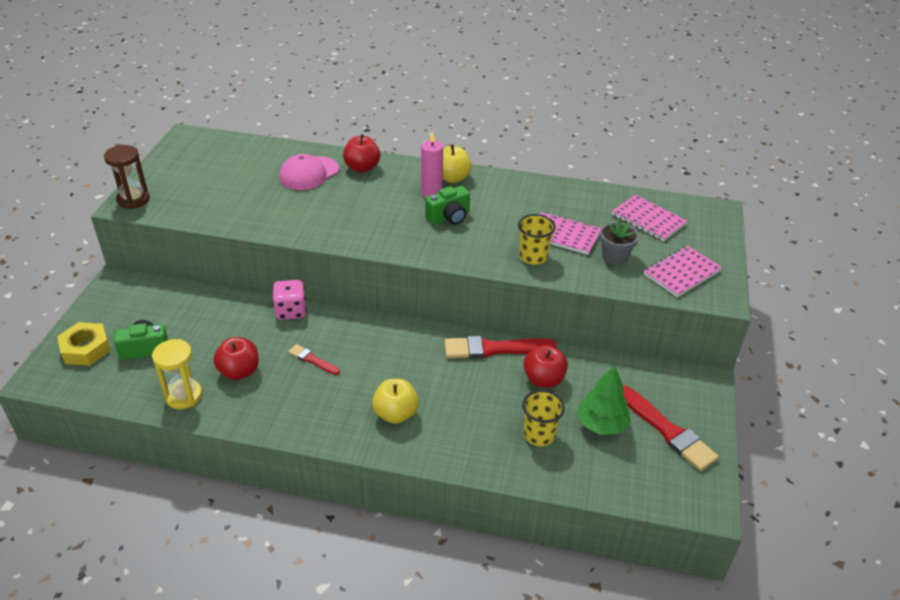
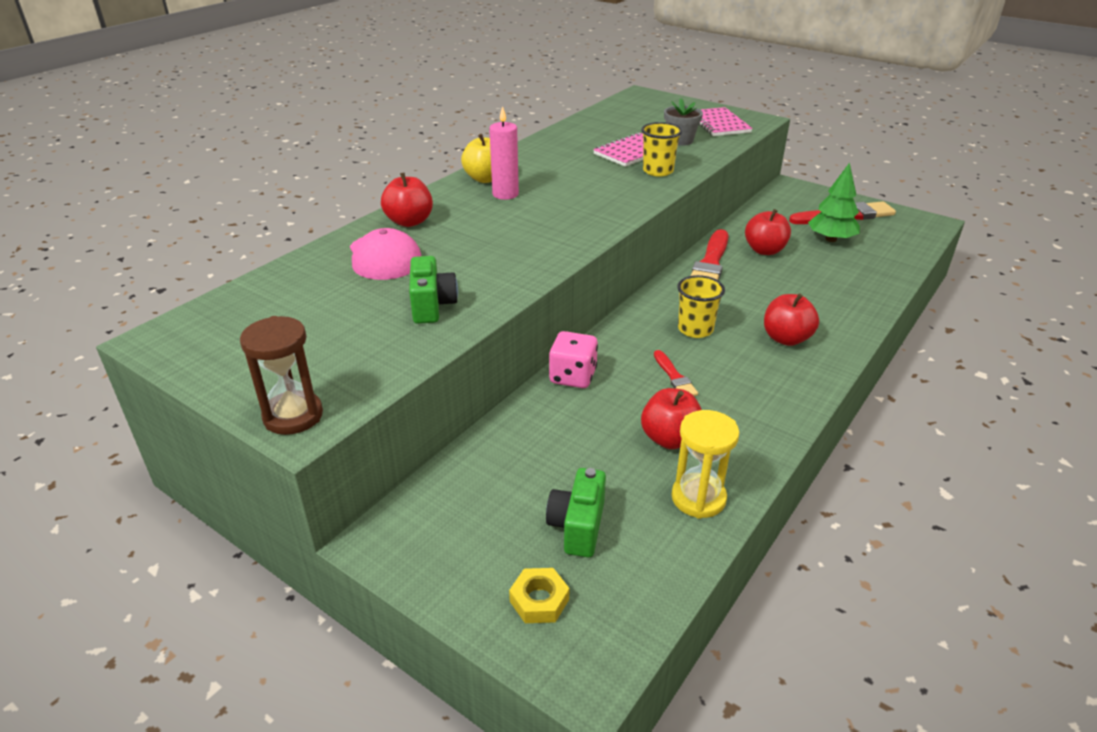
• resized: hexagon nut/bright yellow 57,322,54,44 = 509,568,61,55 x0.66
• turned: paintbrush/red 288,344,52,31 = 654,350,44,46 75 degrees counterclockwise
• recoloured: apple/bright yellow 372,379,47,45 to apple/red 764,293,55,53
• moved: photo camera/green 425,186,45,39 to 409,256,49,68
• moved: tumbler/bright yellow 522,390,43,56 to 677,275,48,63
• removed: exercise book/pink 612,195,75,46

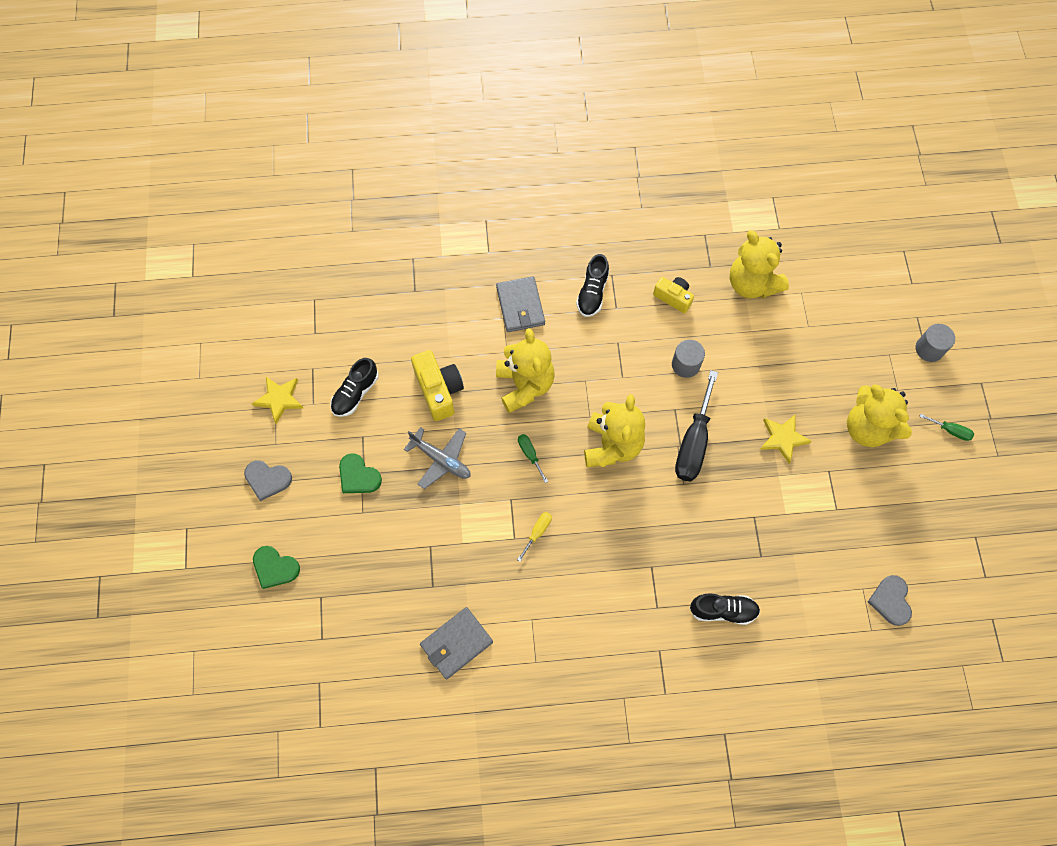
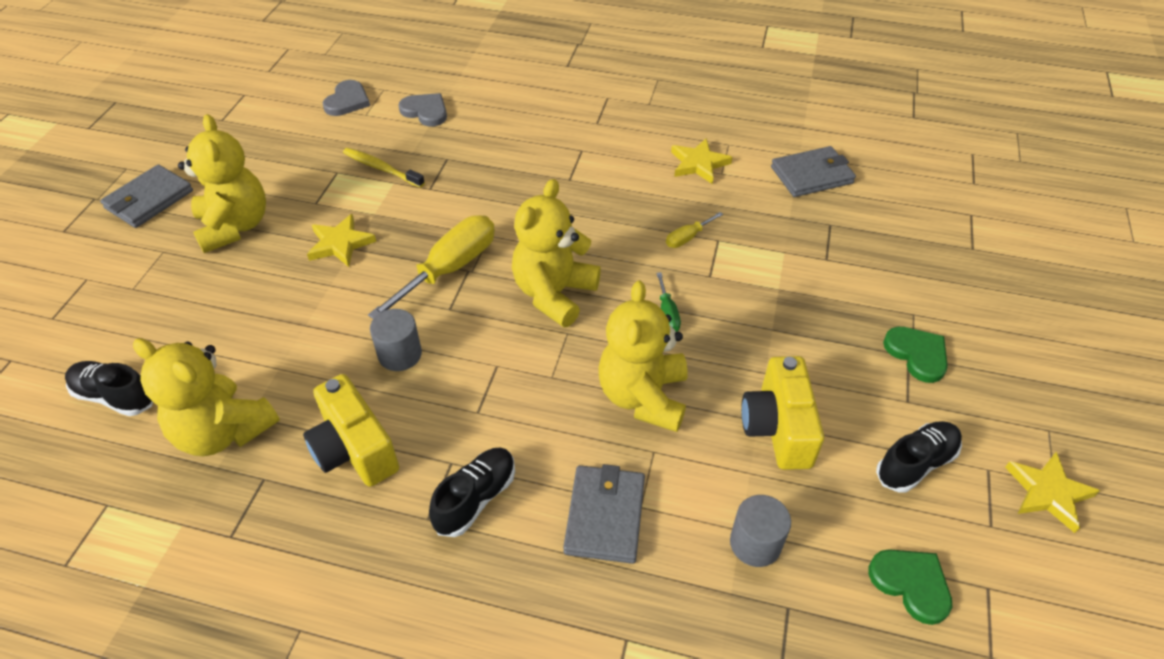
• moved: heart/ash-grey 244,460,48,41 to 398,93,49,34
• moved: heart/green 253,546,47,43 to 868,549,84,76
• removed: aeroplane/ash-grey 404,427,67,62
• resized: photo camera/bright yellow 653,277,41,36 = 303,374,96,113 x1.57
• recoloured: hand screwdriver/black 675,370,43,111 to hand screwdriver/bright yellow 368,215,127,104
• moved: shoe/black 690,593,70,32 to 65,361,88,55
• turned: teddy bear/bright yellow 730,230,59,68 = 133,338,147,118 135 degrees clockwise
• moved: cylinder shape/ash-grey 916,324,39,38 to 730,495,61,72
• replaced: hand screwdriver/green 919,414,55,27 to card wallet/ash-grey 100,164,93,64
• added: dental brush/bright yellow 343,148,82,40
• added: five-pointed star/bright yellow 671,138,61,46

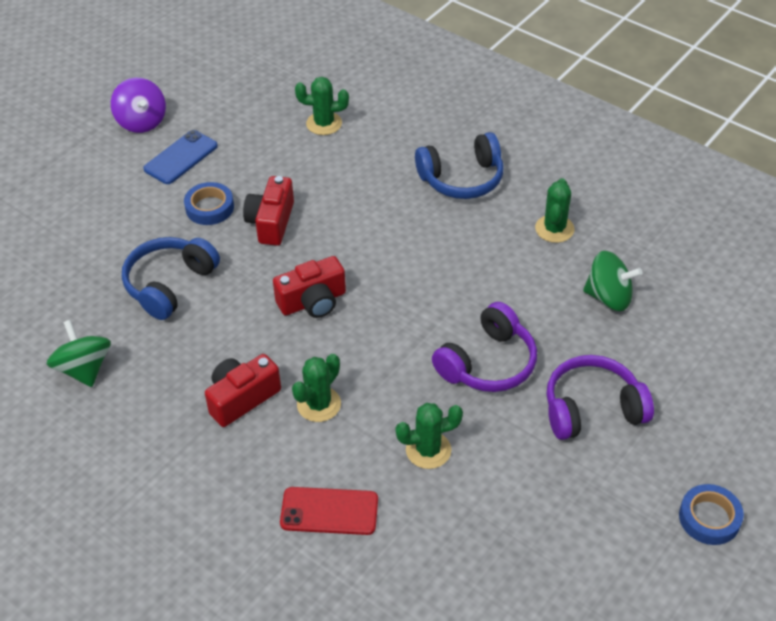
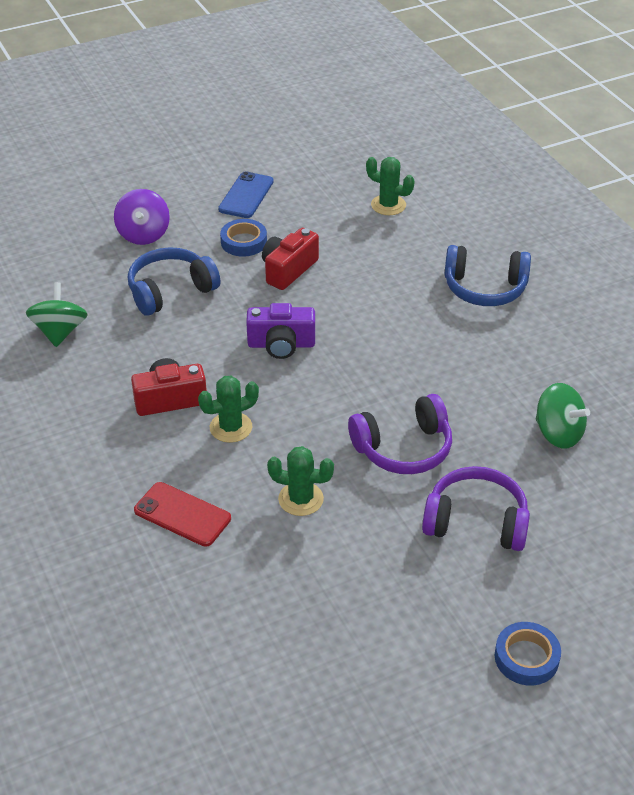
• moved: toy top/royal purple 111,78,55,55 to 114,189,56,56
• turned: phone/royal blue 143,130,75,54 = 218,171,56,47 45 degrees counterclockwise
• recoloured: photo camera/red 273,256,73,62 to photo camera/royal purple 246,303,69,56
• removed: prickly plant/green 535,178,39,65

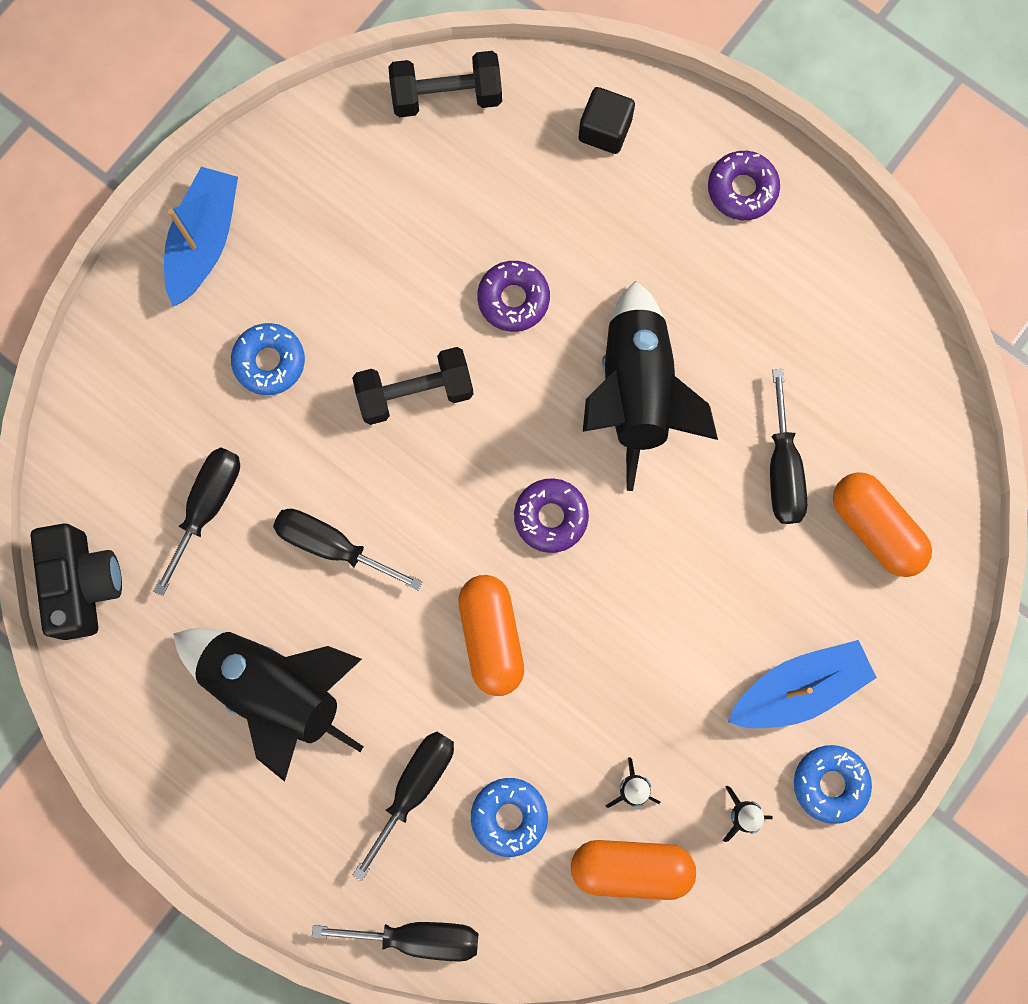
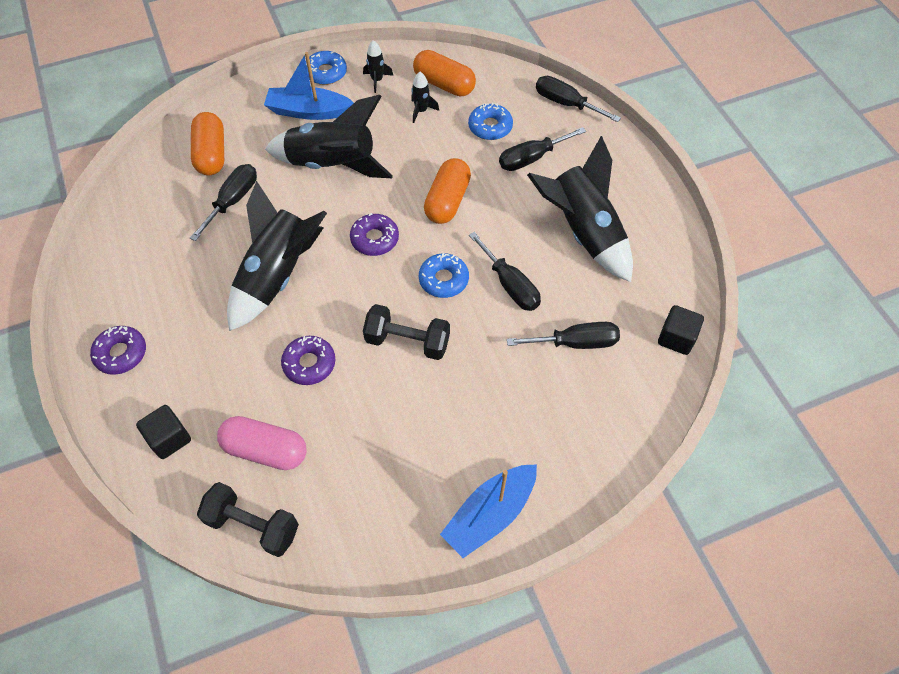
• replaced: photo camera/black 31,523,91,117 to block/black 658,305,46,50
• turned: hand screwdriver/black 153,447,87,149 = 507,322,113,27 150 degrees counterclockwise
• moved: glazed donut/royal blue 231,323,74,72 to 419,253,50,45
• added: capsule/pink 217,416,90,54
• added: rocket/black 265,95,128,83

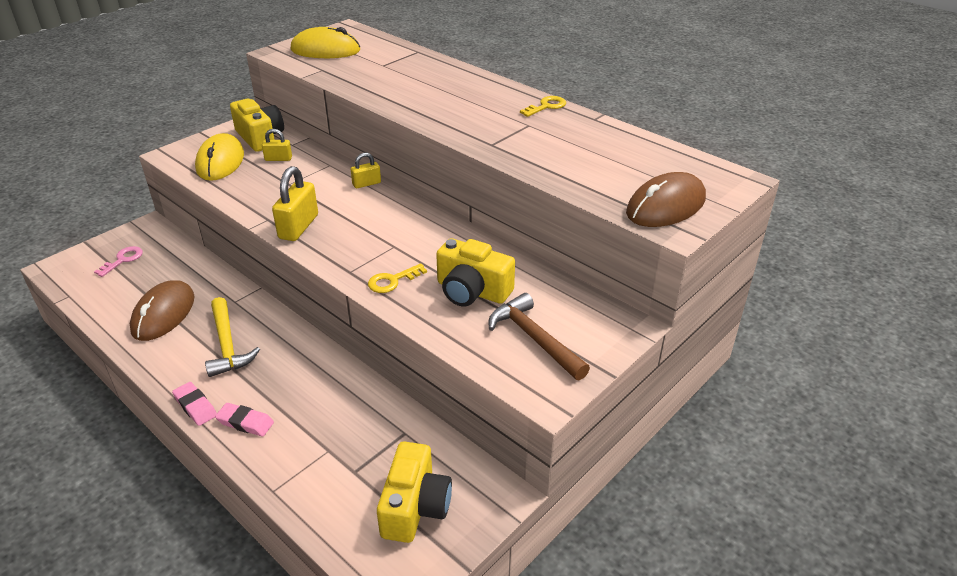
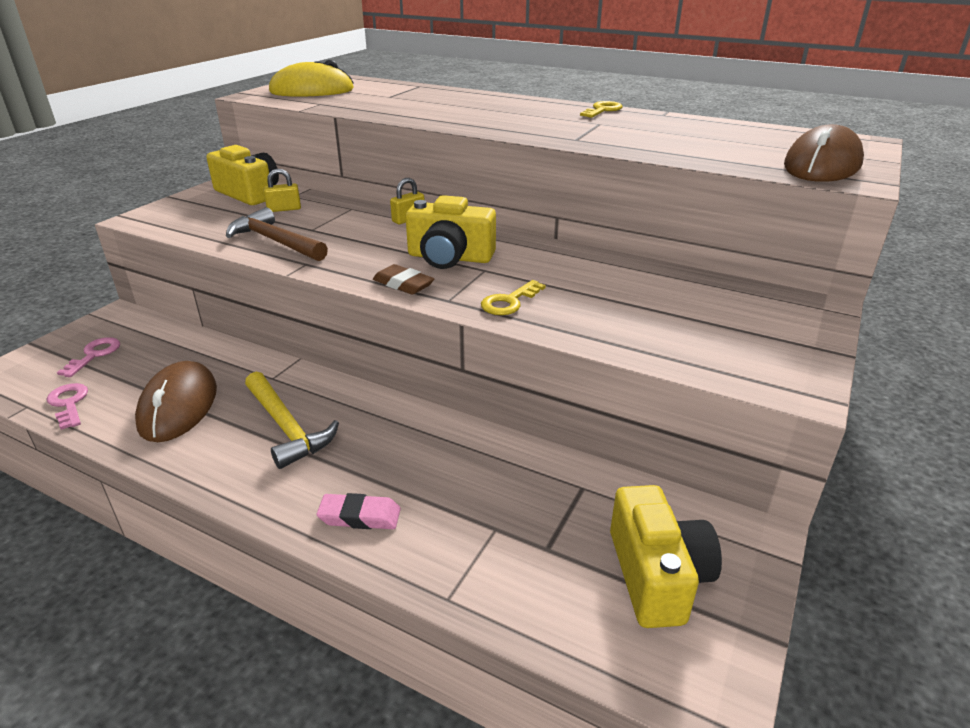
• removed: eraser/pink 172,382,45,44
• removed: PC mouse/bright yellow 195,133,49,48
• removed: lock/bright yellow 272,166,46,75
• moved: photo camera/bright yellow 436,238,79,68 to 406,195,90,74
• moved: hammer/dark brown 488,293,102,87 to 226,207,102,54
• added: key/pink 47,383,41,47
• added: eraser/dark brown 373,264,61,31

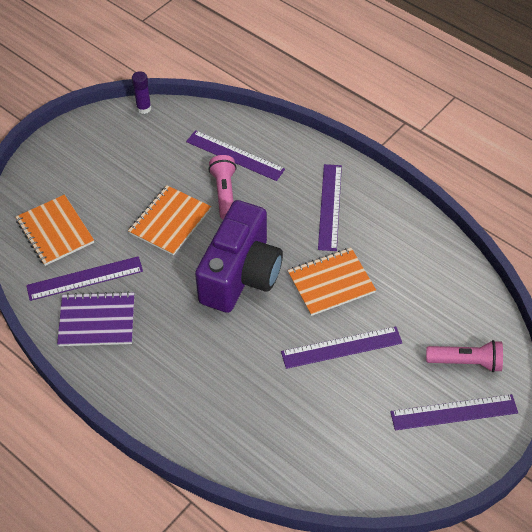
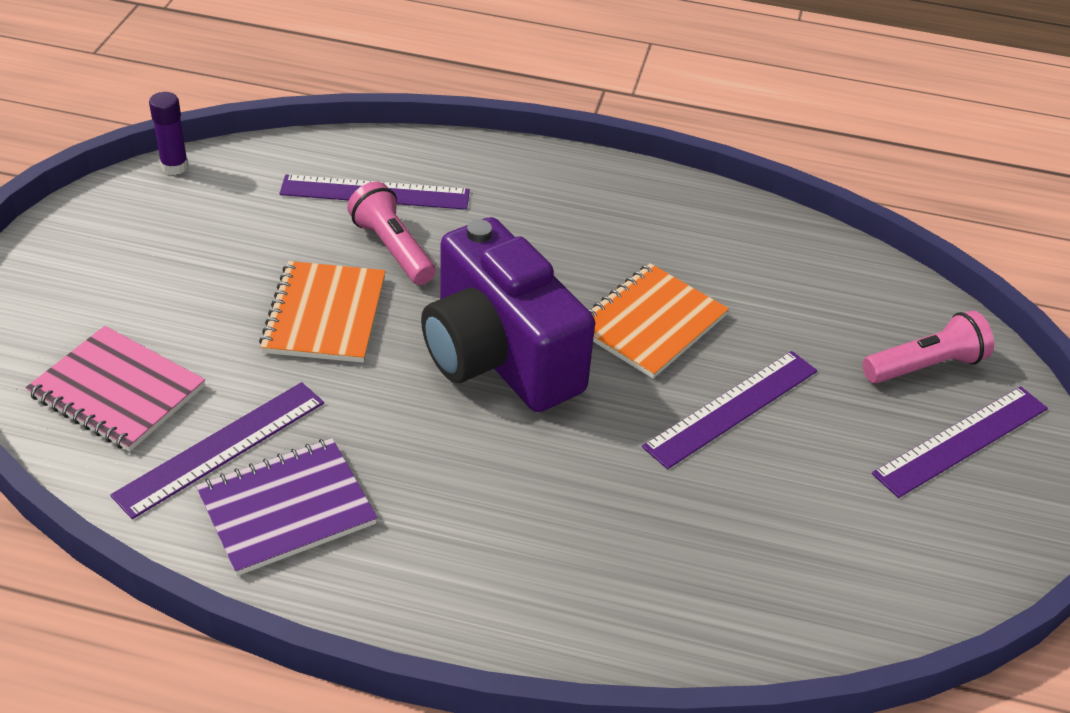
• recoloured: exercise book/orange-coloured 16,195,78,71 to exercise book/pink 26,326,179,126
• turned: photo camera/royal purple 195,200,88,113 = 421,217,174,195 150 degrees clockwise
• removed: straightedge/royal purple 318,164,24,87

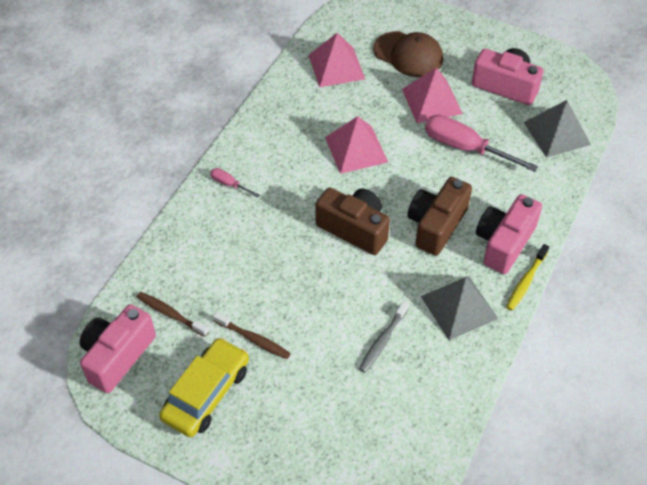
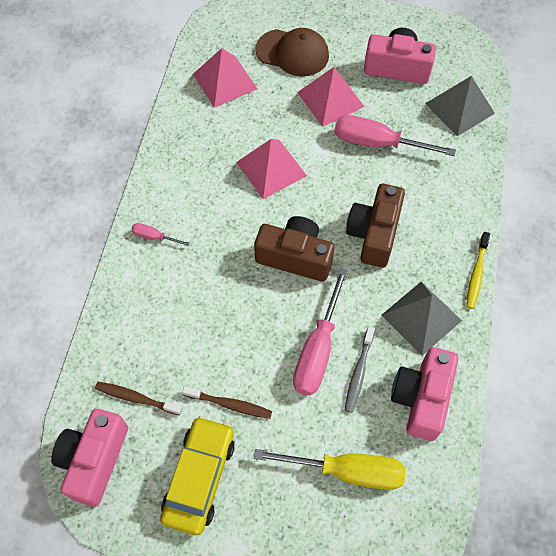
• moved: photo camera/pink 476,194,66,80 to 391,347,68,94
• added: hand screwdriver/bright yellow 254,449,152,41
• added: hand screwdriver/pink 293,269,55,127

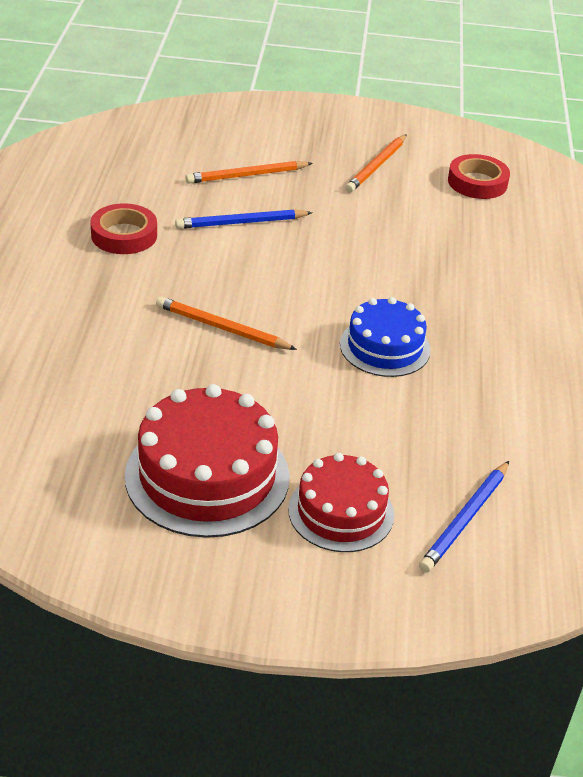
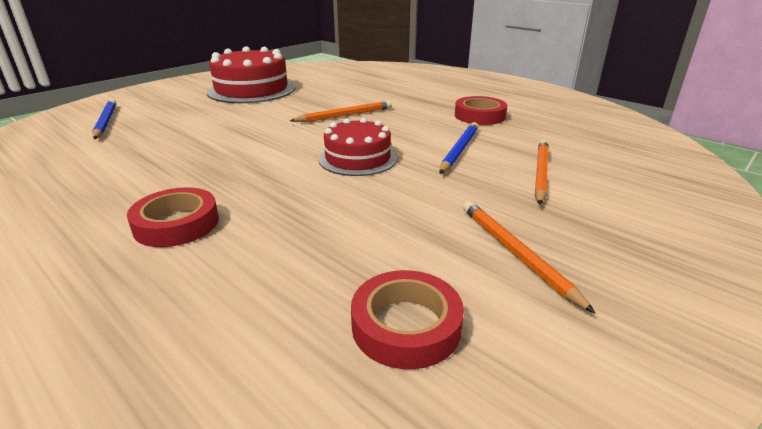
• moved: gateau/red 288,453,106,99 to 318,118,79,58
• removed: gateau/royal blue 340,297,91,80
• added: sticky tape/red 127,187,92,60

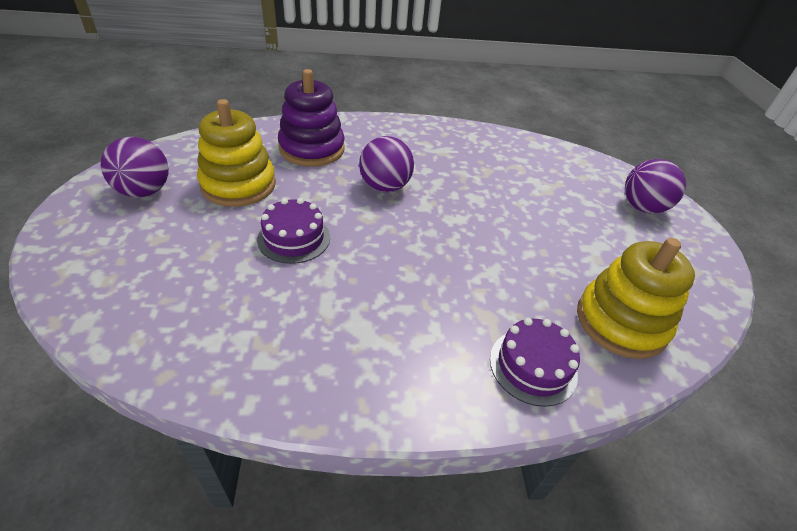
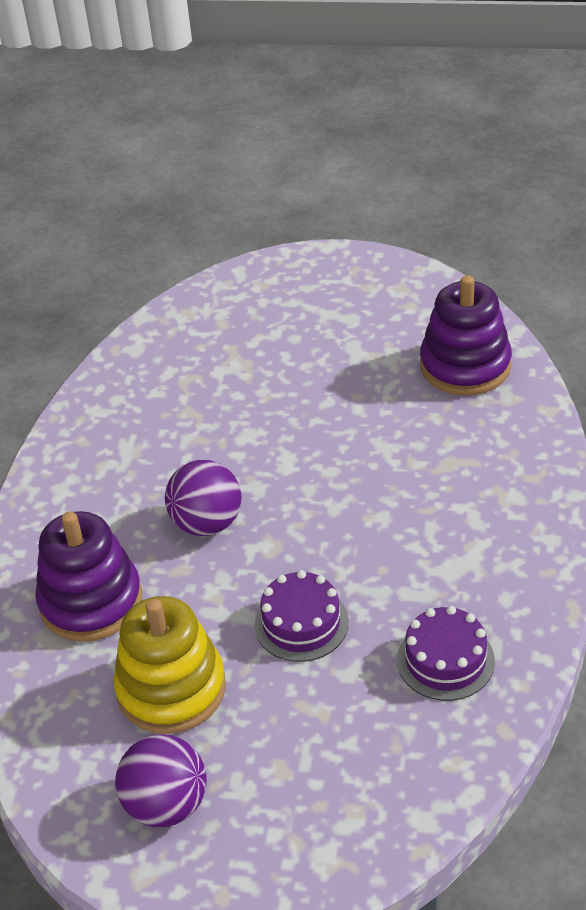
• moved: gateau/royal purple 490,318,90,89 to 397,606,98,95
• recoloured: stacking rings/bright yellow 577,238,118,121 to stacking rings/royal purple 420,275,92,121
• removed: play ball/royal purple 625,159,61,54

